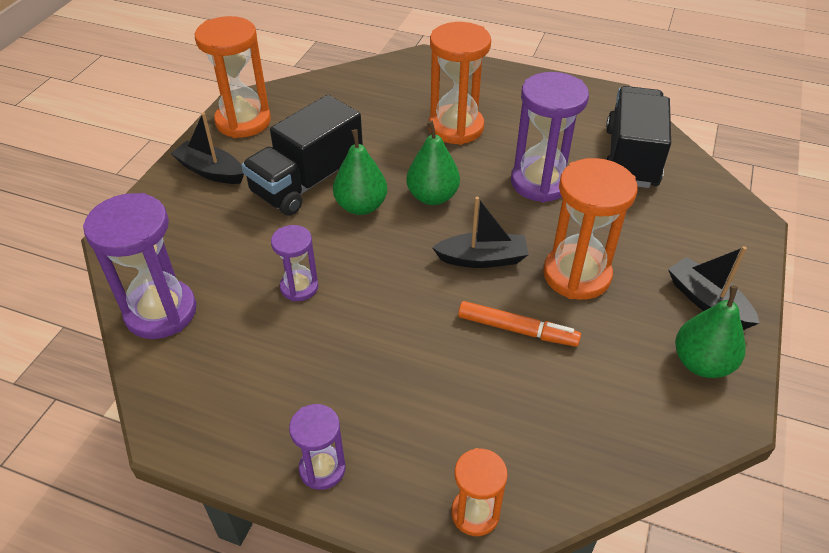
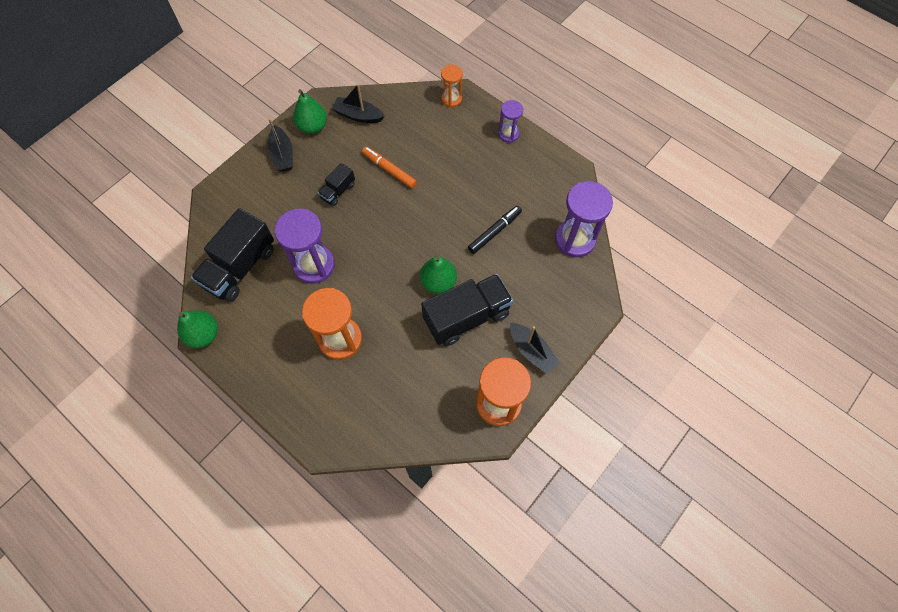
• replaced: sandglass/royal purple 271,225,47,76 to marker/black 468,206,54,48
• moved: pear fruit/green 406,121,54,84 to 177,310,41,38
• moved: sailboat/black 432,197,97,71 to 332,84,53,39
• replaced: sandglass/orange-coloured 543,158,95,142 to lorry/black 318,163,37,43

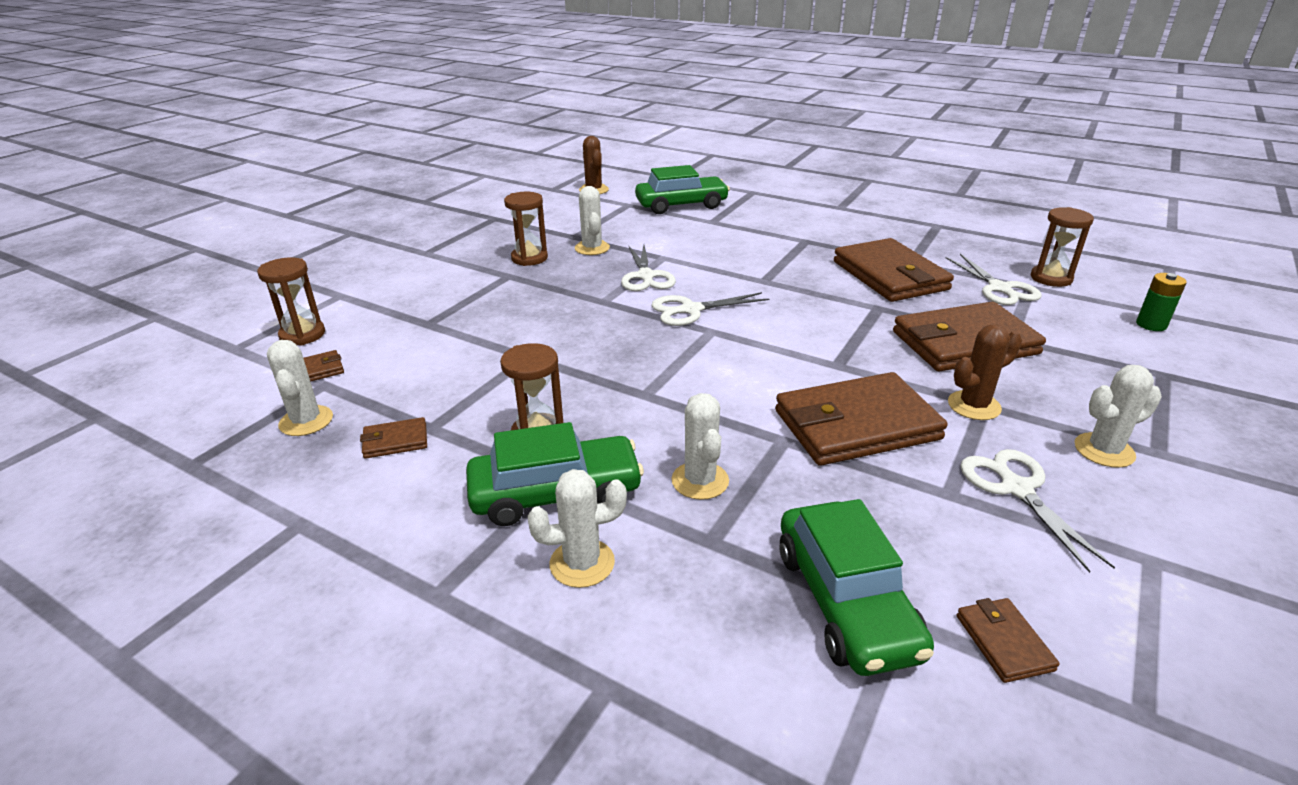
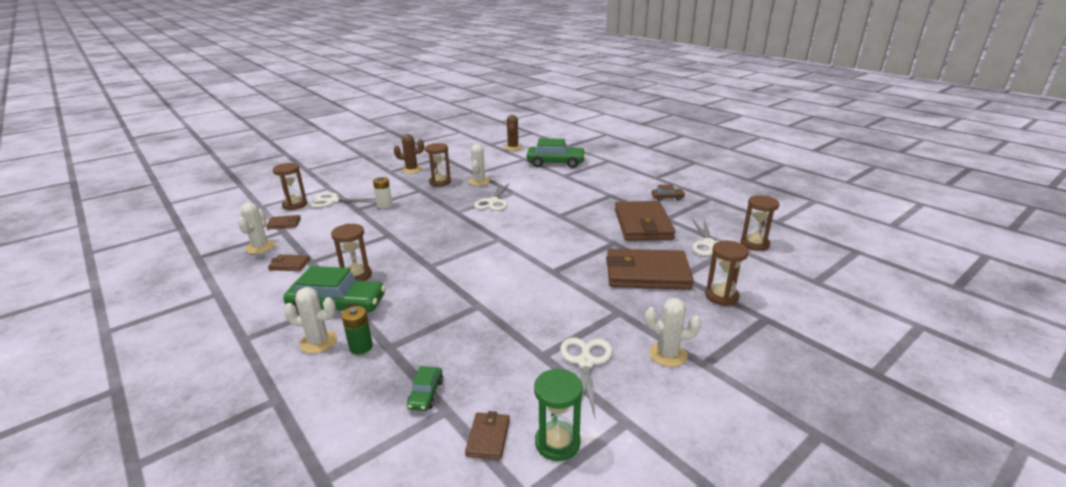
• moved: shears/white 651,292,119,34 to 309,192,67,16
• removed: prickly plant/white 672,393,57,107
• removed: card wallet/dark brown 775,372,173,94
• resized: car/green 780,499,154,177 = 407,366,36,45 x0.47
• moved: prickly plant/dark brown 948,325,74,95 to 394,134,30,40
• moved: AA battery/green 1136,273,51,58 to 341,306,32,48
• added: AA battery/white 373,177,19,32
• added: sandglass/green 534,368,49,93
• added: car/dark brown 652,185,33,16
• added: sandglass/dark brown 705,240,44,66

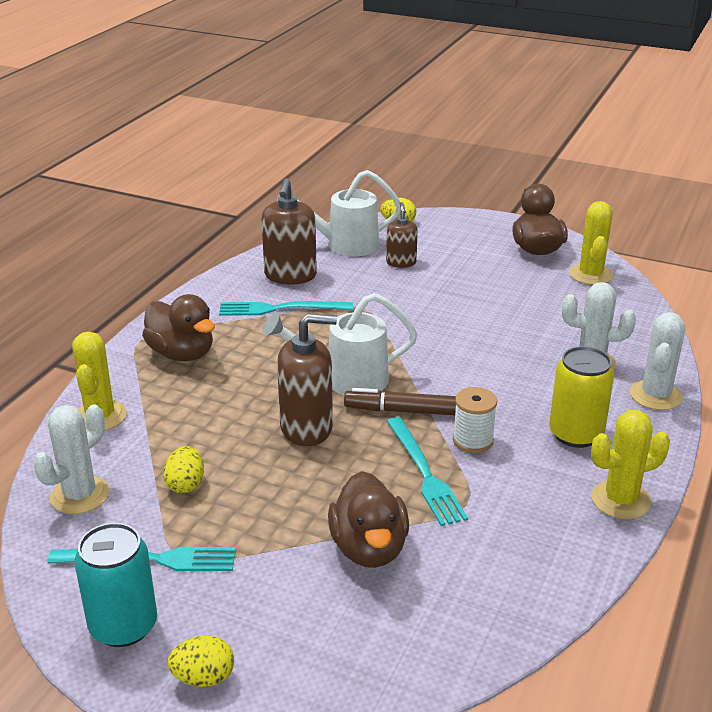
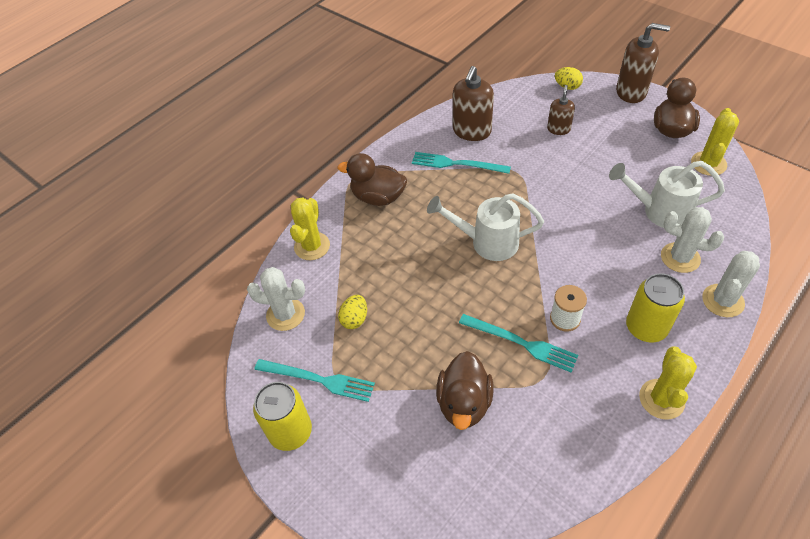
• turned: prickly plant/white 33,404,77,110 = 247,267,58,64 45 degrees clockwise
• recoloured: tin/teal 75,523,82,124 to tin/bright yellow 253,382,59,69
• turned: toy duck/dark brown 142,294,73,67 = 337,153,70,53 135 degrees clockwise
• removed: egg/bright yellow 167,636,67,51
• moved: watering can/white 277,170,124,86 to 609,161,116,67
• moved: pump bottle/dark brown 277,314,60,132 to 616,23,54,80
• removed: marker/dark brown 344,388,112,27
• turned: dinner fork/teal 387,417,81,109 = 459,314,119,59 60 degrees counterclockwise
• turned: prickly plant/bright yellow 591,410,79,109 = 639,346,58,74 75 degrees counterclockwise

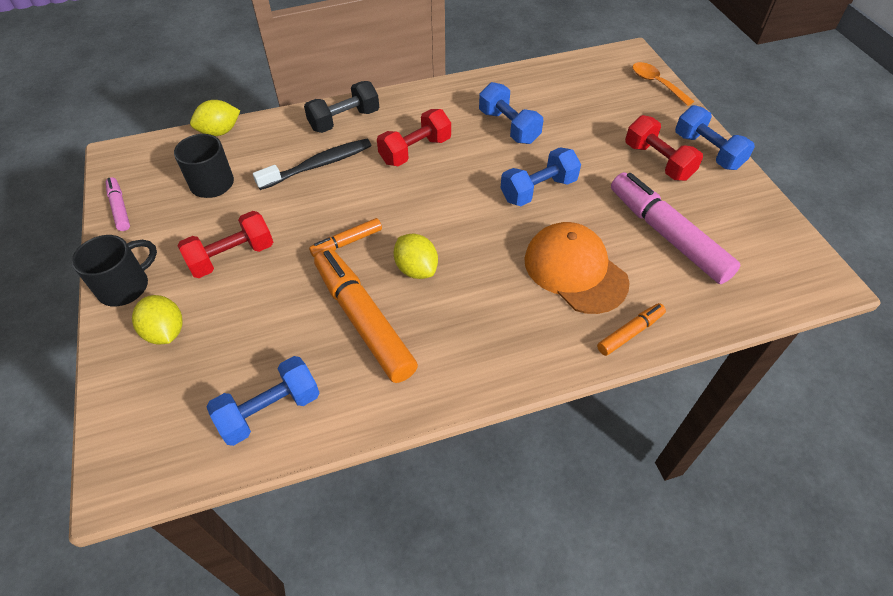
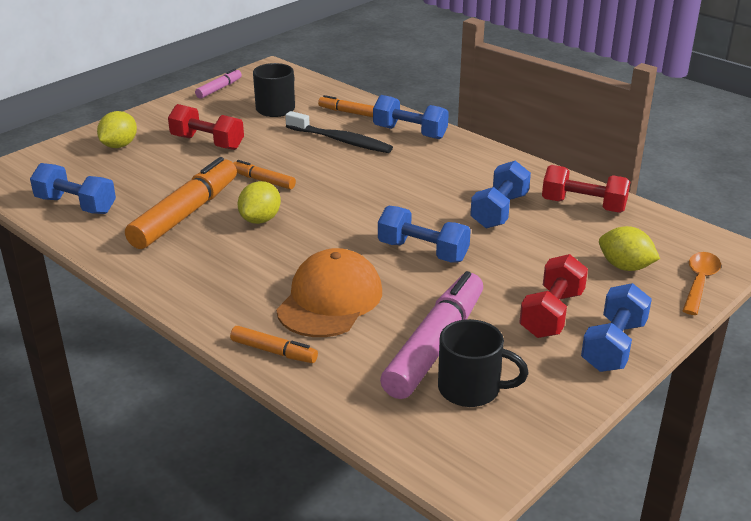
• moved: coffee mug/black 72,235,85,71 to 438,319,91,88
• moved: citrus fruit/bright yellow 190,100,50,36 to 599,226,61,45
• recoloured: free weight/black 304,81,75,52 to free weight/royal blue 373,95,76,44
• moved: free weight/red 377,109,74,57 to 542,165,88,48
• added: marker/orange-coloured 318,95,56,22

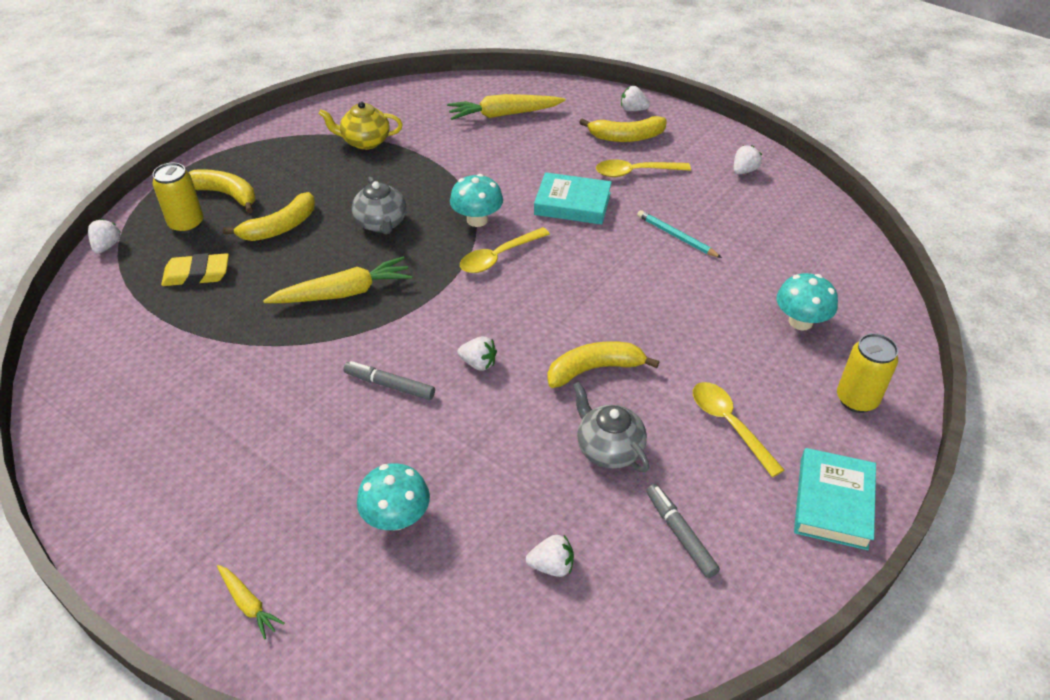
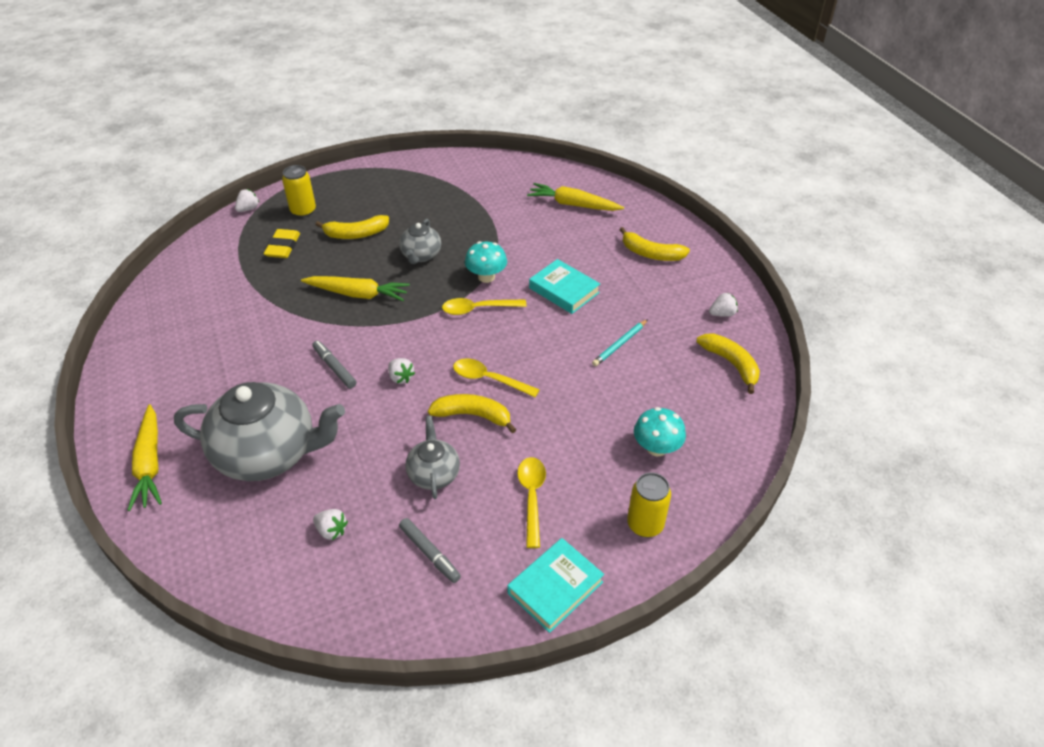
• turned: eraser/bright yellow 161,253,68,33 = 264,229,36,29 75 degrees clockwise
• moved: toy banana/bright yellow 188,169,67,44 to 697,333,63,61
• resized: carrot/bright yellow 217,565,68,74 = 127,404,35,107 x1.91
• removed: china teapot/bright yellow 319,102,84,48
• replaced: fungus/teal 357,463,73,67 to china teapot/ash-grey 174,382,171,99
• moved: tablespoon/bright yellow 596,159,95,18 to 453,358,87,39
• removed: strawberry/white 621,86,29,25
• turned: wooden pencil/teal 637,210,85,48 = 592,319,56,47 120 degrees counterclockwise
• turned: marker/ash-grey 646,484,74,94 = 399,518,62,65 135 degrees clockwise

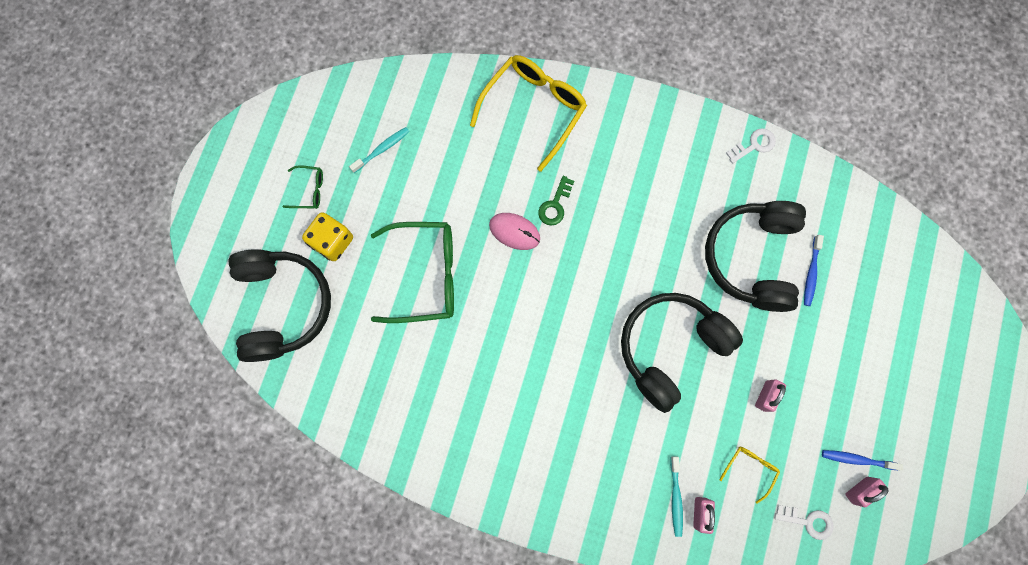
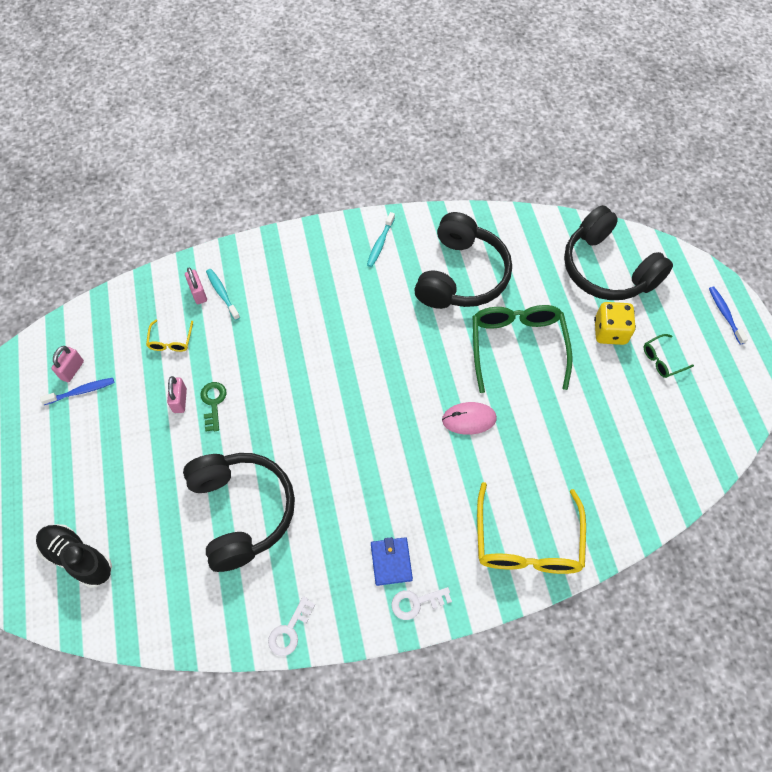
• moved: dental brush/teal 349,127,61,46 to 367,212,28,55
• turned: glasses/green 371,222,83,101 = 473,305,100,88 120 degrees clockwise
• moved: key/green 538,176,36,50 to 200,382,27,50
• moved: over-ear headphones/black 621,293,122,120 to 414,212,98,97
• moved: key/white 775,505,59,35 to 391,587,61,33
• moved: dental brush/royal blue 804,235,20,71 to 709,287,39,58
• added: shoe/black 36,524,76,64
• added: card wallet/royal blue 371,537,42,49

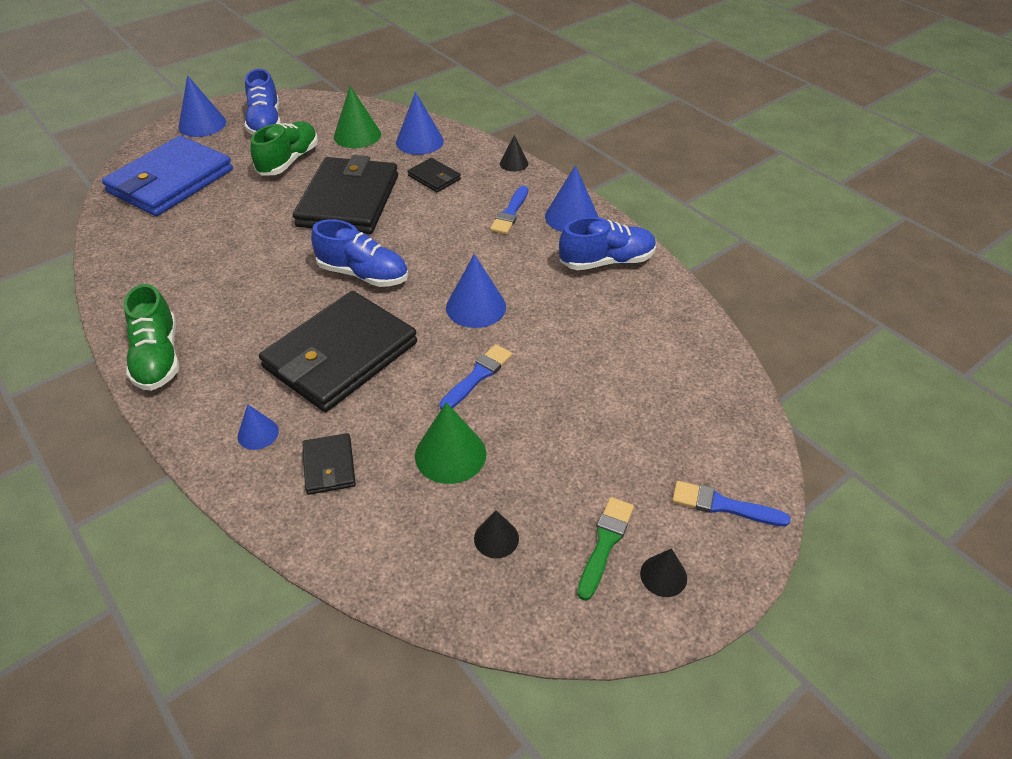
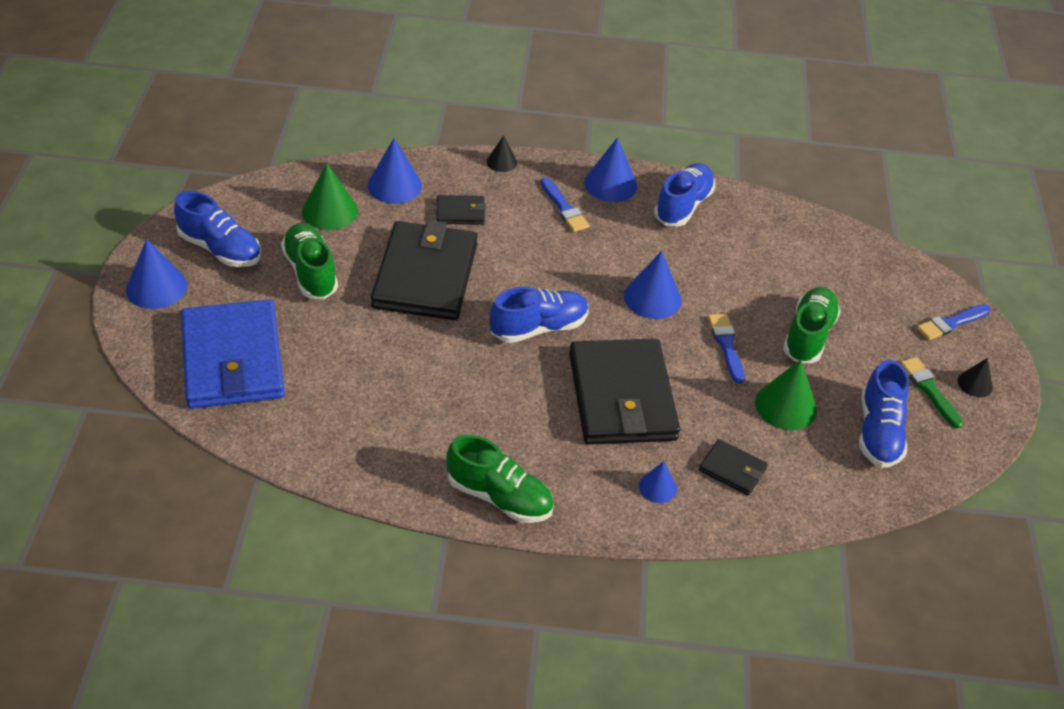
• turned: card wallet/black 293,155,105,79 = 371,220,107,100 45 degrees clockwise
• replaced: solid cone/black 474,511,45,47 to shoe/royal blue 859,360,50,108
• added: shoe/green 783,287,58,76

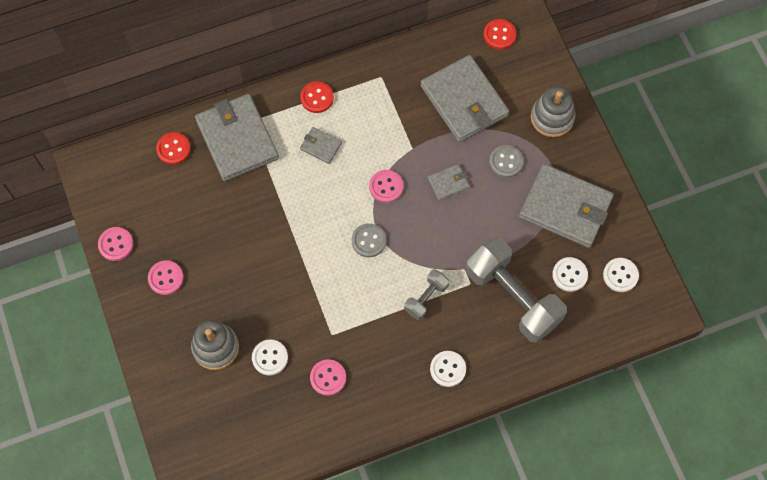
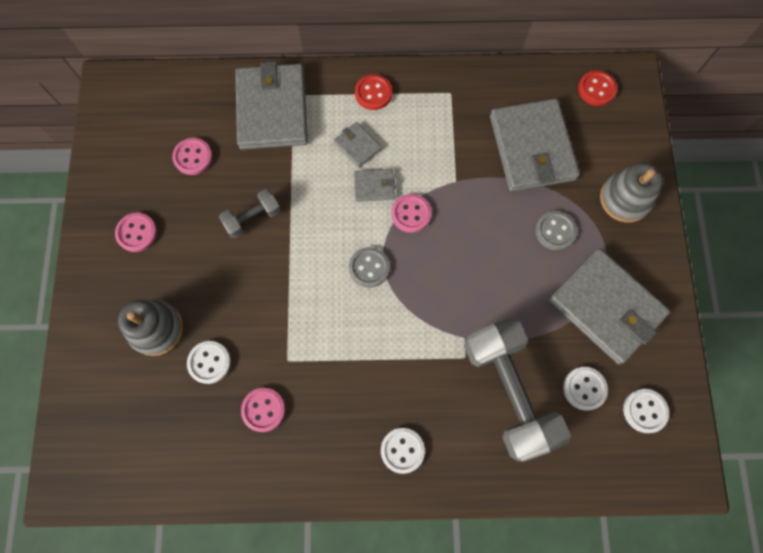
• moved: button/pink 98,227,36,34 to 172,138,41,37
• removed: button/red 156,132,35,33
• moved: free weight/ash-grey 404,269,45,51 to 219,189,62,49
• moved: card wallet/ash-grey 428,164,42,37 to 354,169,41,33

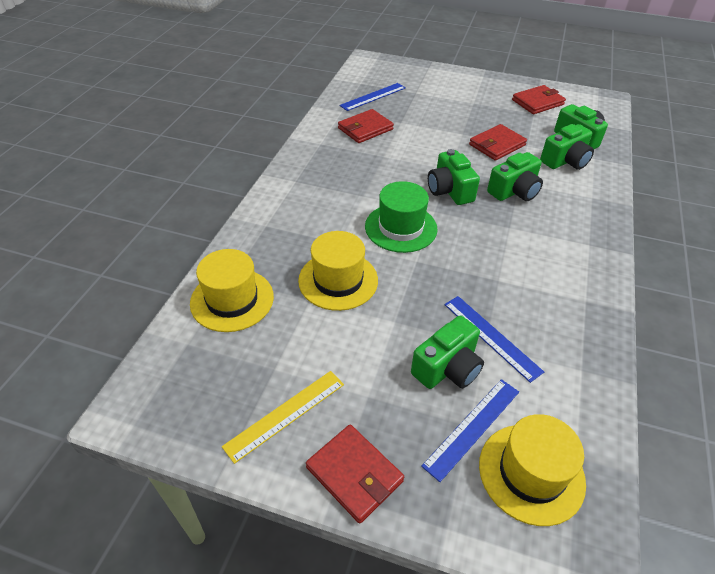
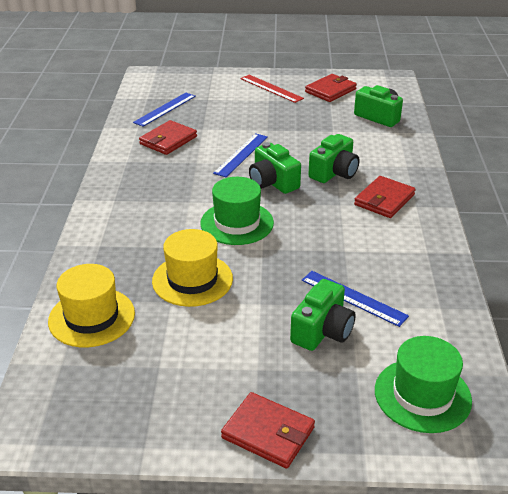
• removed: straightedge/bright yellow 222,371,122,93
• moved: straightedge/royal blue 421,379,98,103 to 213,133,55,44
• moved: card wallet/red 469,124,58,37 to 354,176,62,42
• recoloured: hat/bright yellow 479,414,107,112 to hat/green 375,336,97,97
• removed: photo camera/green 540,124,54,46
• added: straightedge/red 240,75,64,28

